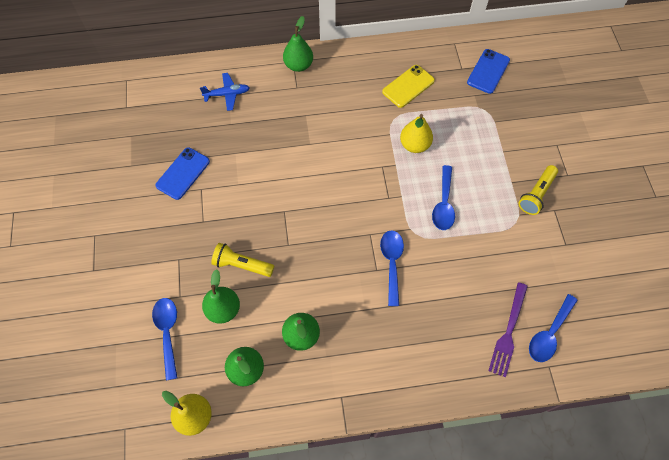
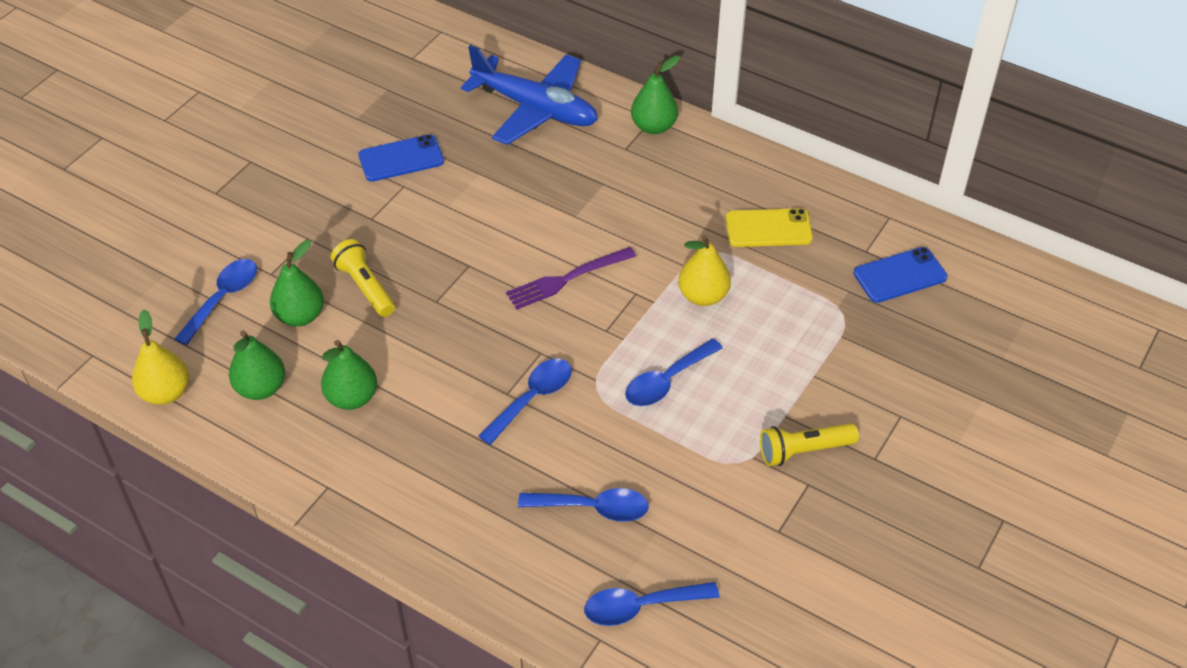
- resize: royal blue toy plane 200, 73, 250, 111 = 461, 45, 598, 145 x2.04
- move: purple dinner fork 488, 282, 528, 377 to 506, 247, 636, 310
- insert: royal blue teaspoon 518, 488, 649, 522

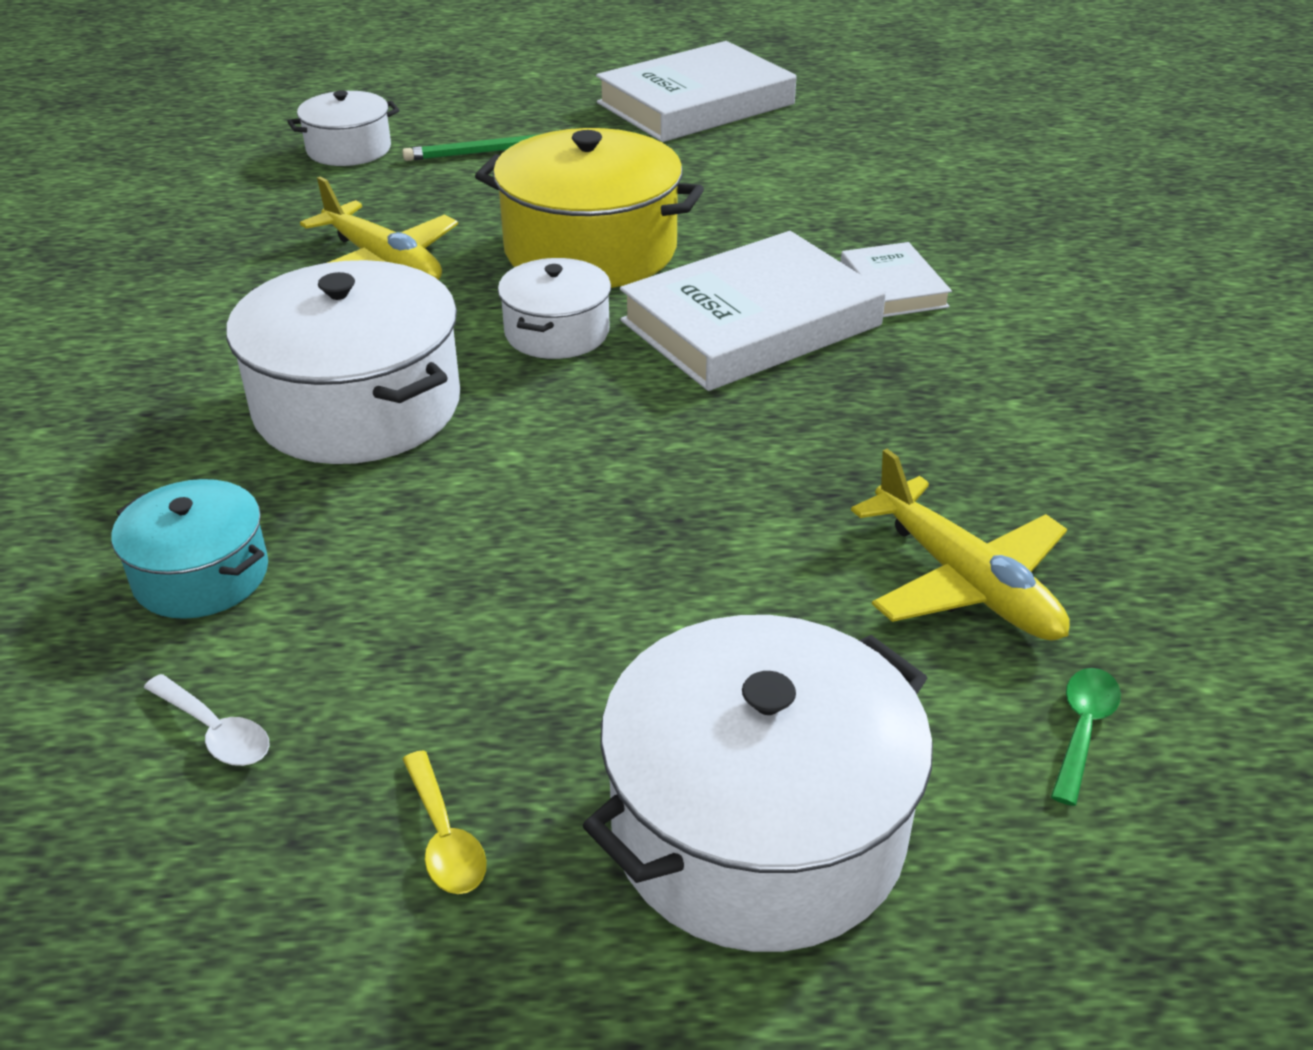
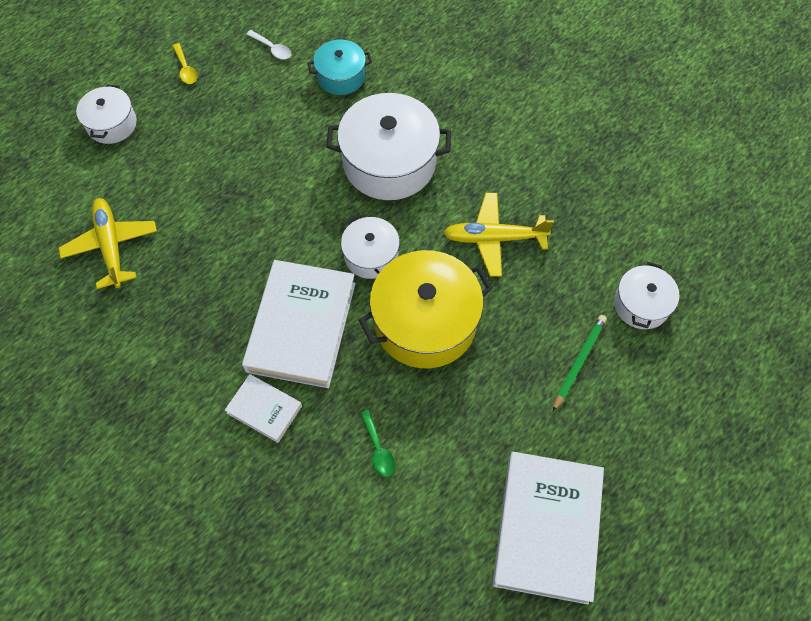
- rotate: snow-white teaspoon 144, 674, 270, 766 = 246, 30, 292, 60 135 degrees counterclockwise
- rotate: yellow teaspoon 402, 750, 487, 894 = 173, 43, 198, 84 135 degrees counterclockwise
- resize: snow-white stockpot 583, 615, 933, 952 = 76, 85, 137, 144 x0.55
- rotate: yellow toy plane 851, 449, 1070, 641 = 58, 198, 157, 289 60 degrees clockwise
- move: leaf-green teaspoon 1051, 668, 1121, 806 to 360, 410, 395, 477

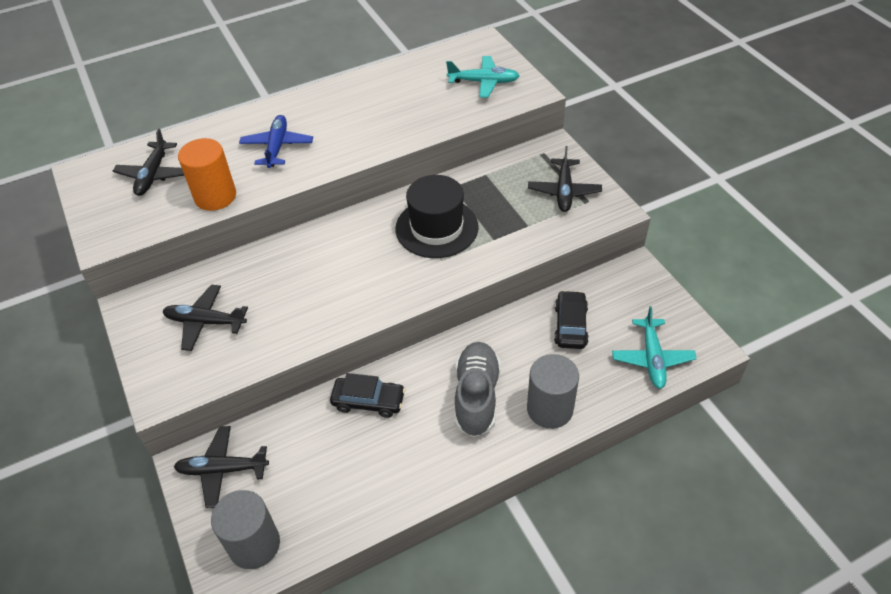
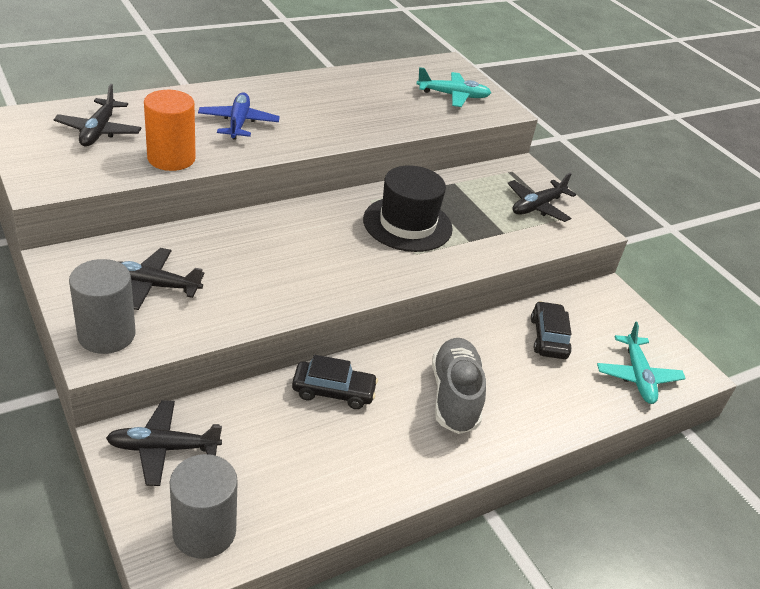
- move: ash-grey cylinder shape 527, 354, 579, 429 to 69, 259, 136, 354
- rotate: jet-black toy plane 528, 146, 602, 212 = 507, 173, 576, 222 45 degrees clockwise

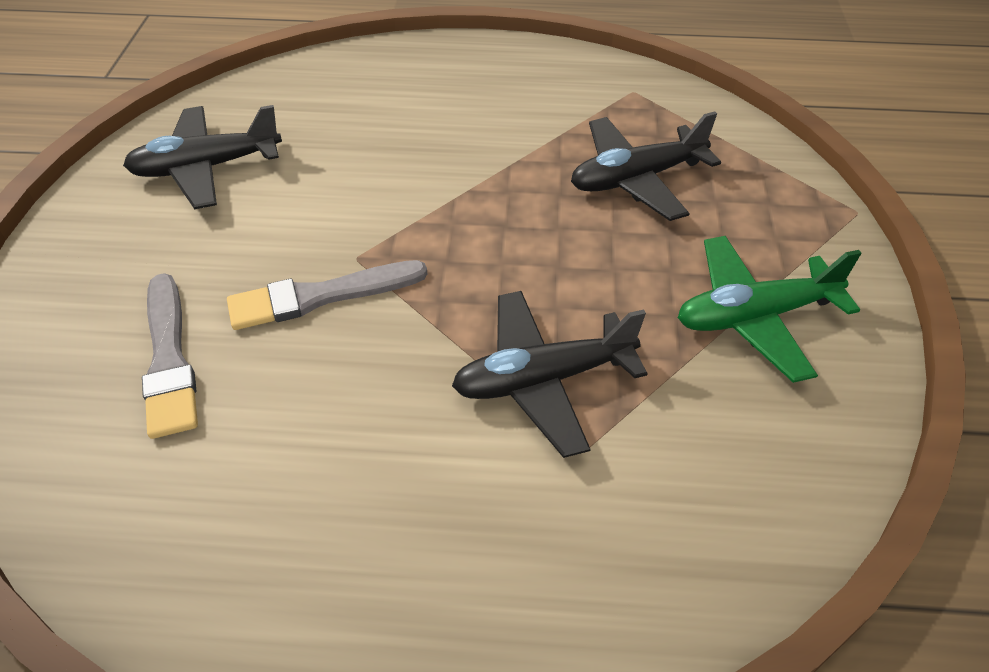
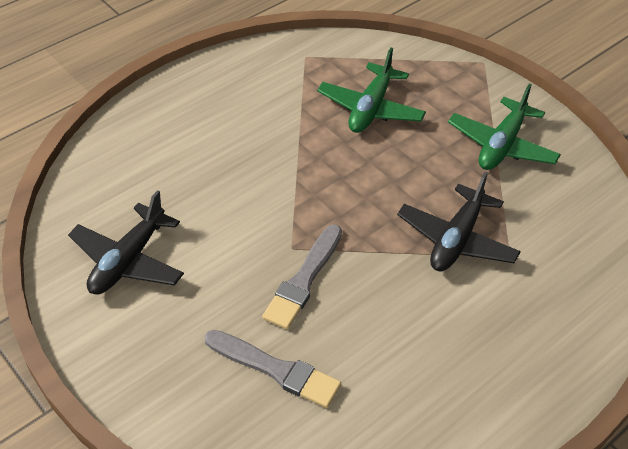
- recolor: jet-black toy plane 571, 111, 721, 221 to leaf-green toy plane 317, 48, 426, 133

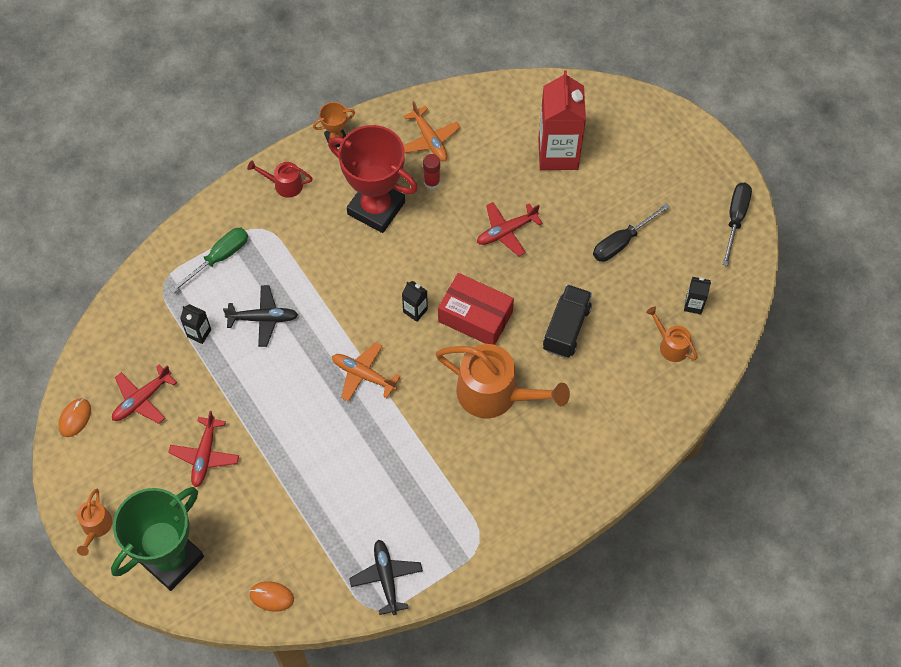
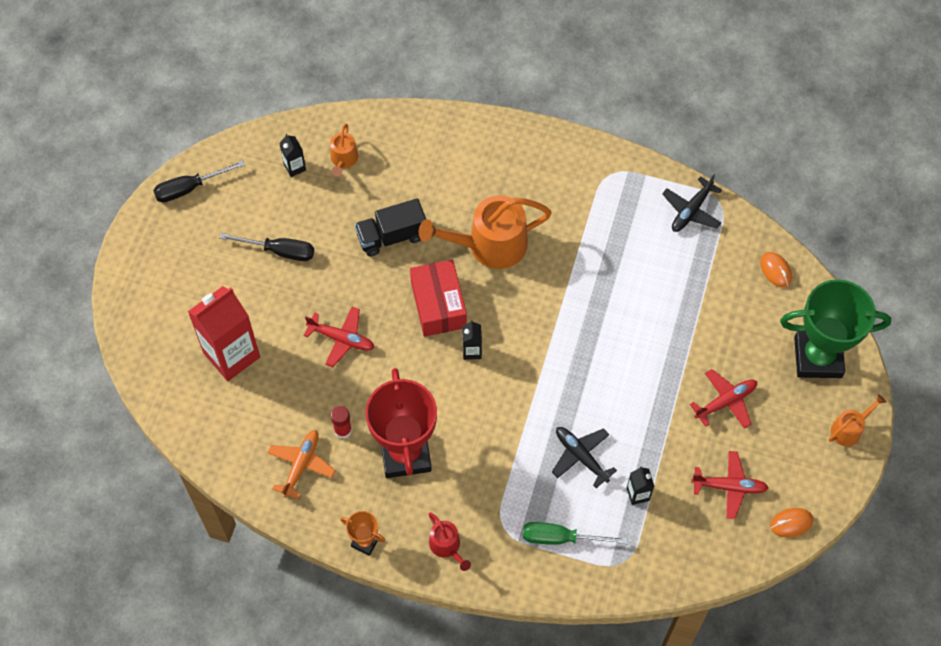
- delete: orange-coloured toy plane 332, 342, 401, 402
- rotate: orange-coloured watering pot 436, 344, 570, 418 = 419, 195, 552, 269 90 degrees counterclockwise

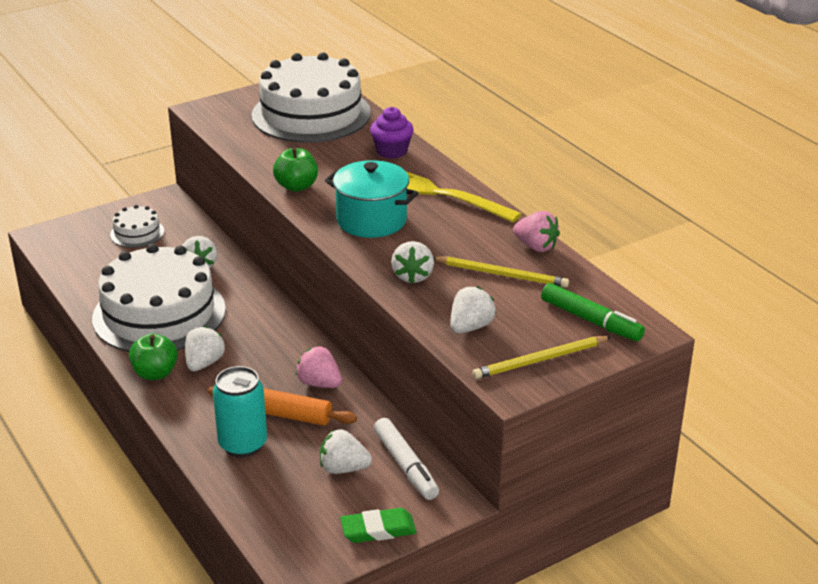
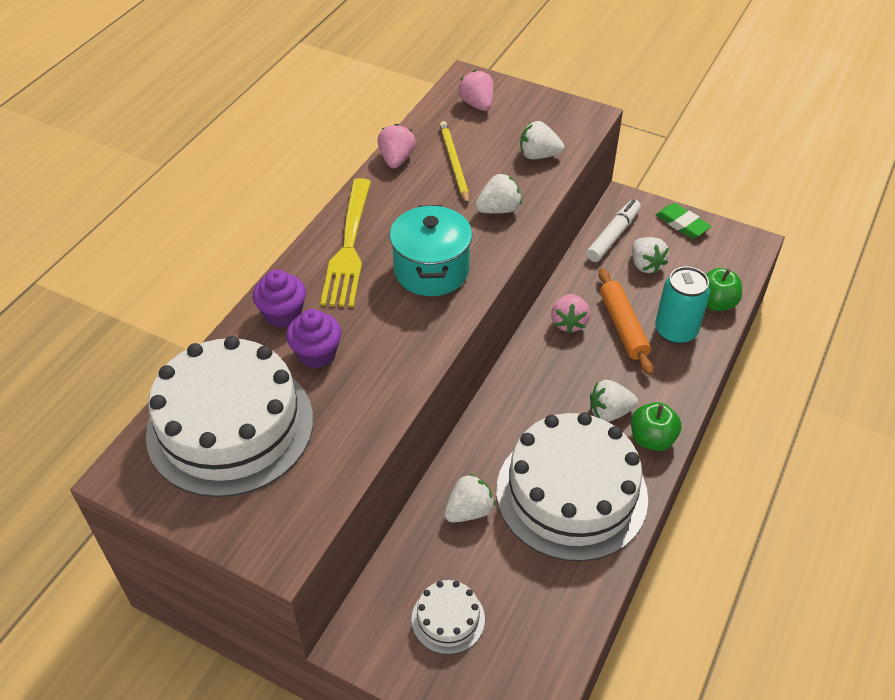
- move: leaf-green apple fruit 273, 147, 318, 192 to 706, 268, 742, 311
- delete: yellow wooden pencil 472, 336, 611, 379
- replace: leaf-green felt pen 541, 283, 645, 341 to rose-pink toy strawberry 459, 70, 493, 111
- insert: purple fairy cake 286, 309, 341, 368

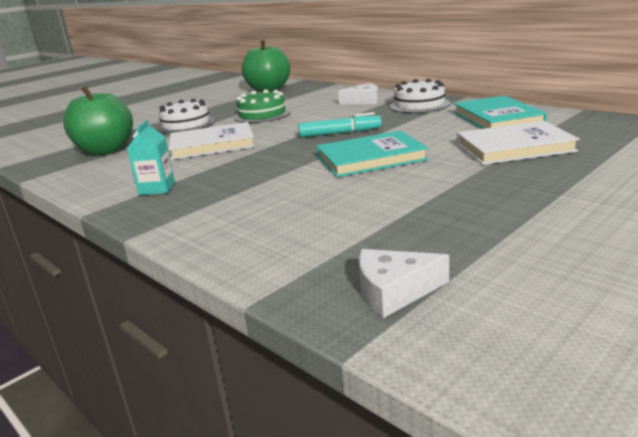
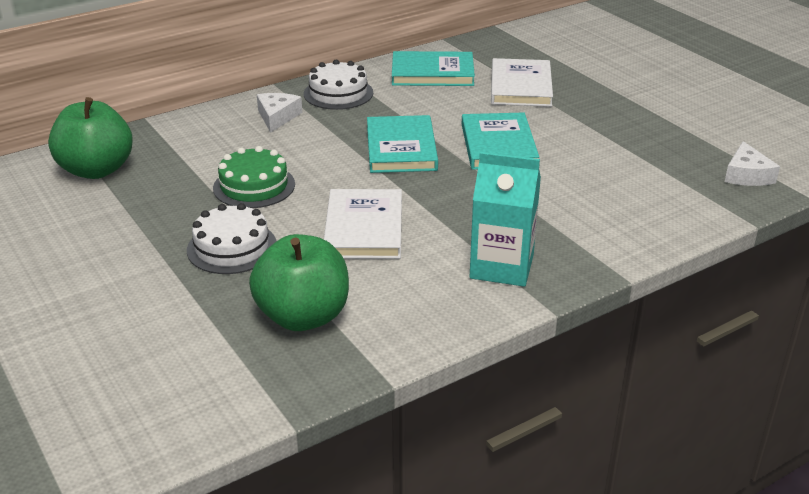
- resize: aqua juice carton 127, 120, 175, 195 = 470, 152, 541, 287 x1.69
- replace: aqua felt pen 298, 112, 382, 138 to aqua hardback 367, 115, 438, 173

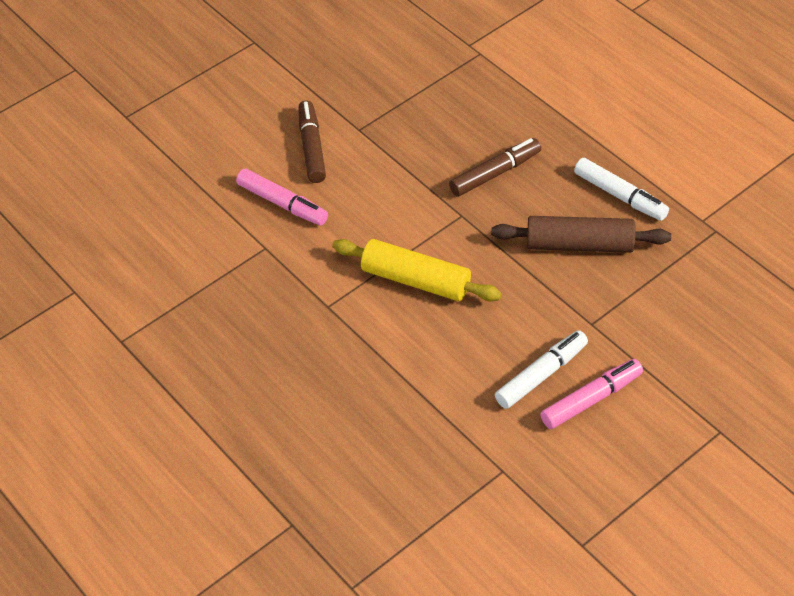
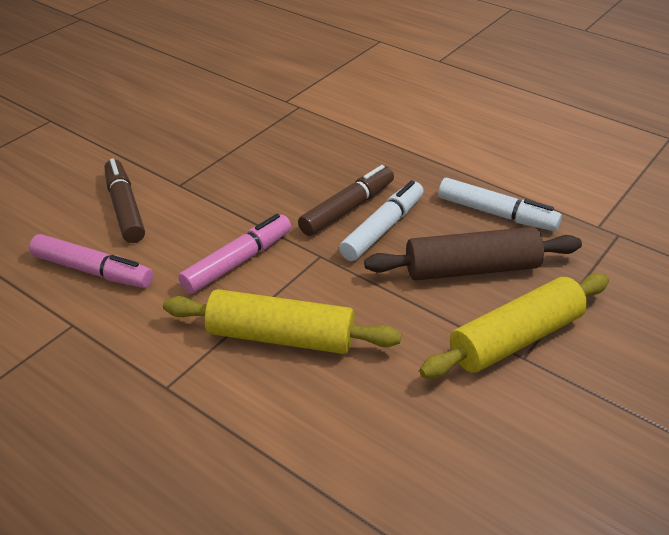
- move: snow-white felt pen 495, 330, 588, 409 to 339, 180, 424, 261
- move: rose-pink felt pen 540, 359, 643, 429 to 178, 214, 291, 294
- insert: yellow dough roller 419, 274, 609, 379

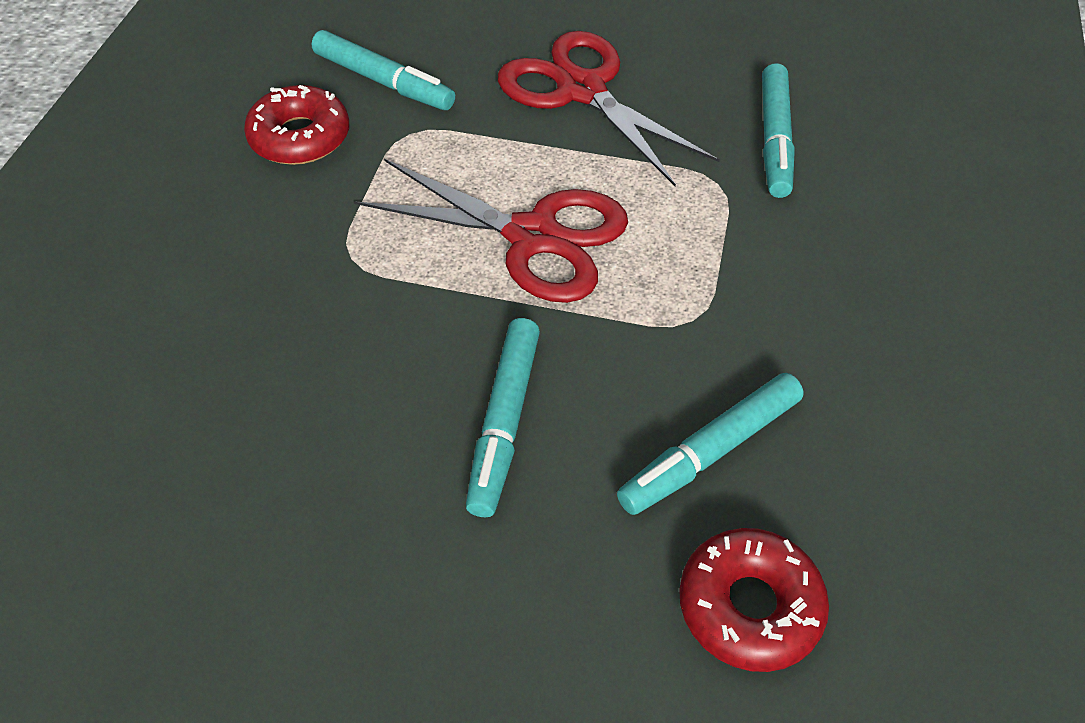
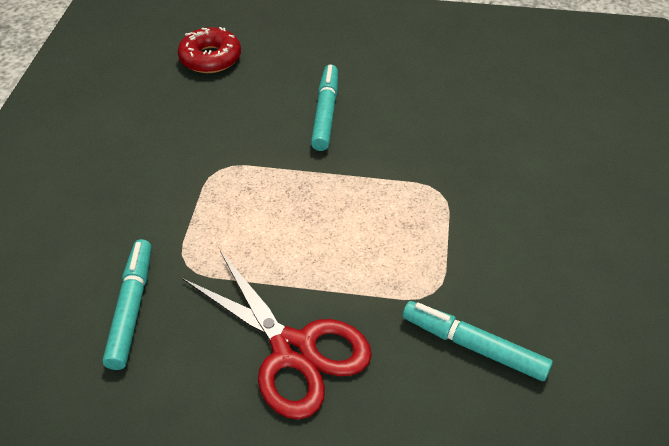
- delete: crimson donut 244, 85, 349, 165
- delete: crimson pair of scissors 354, 159, 628, 303
- delete: aqua felt pen 617, 373, 804, 515

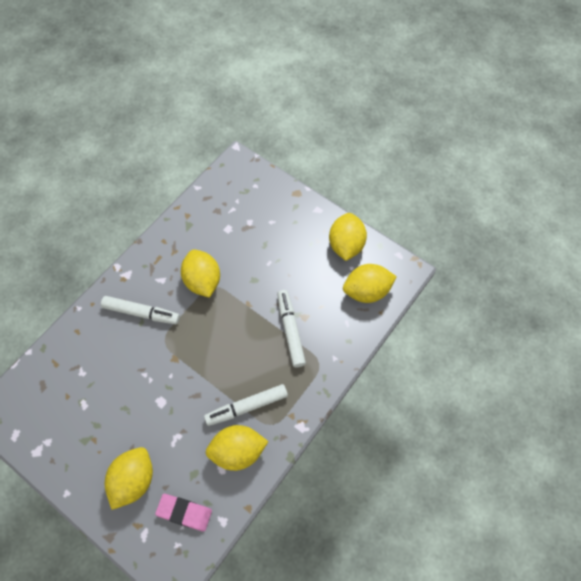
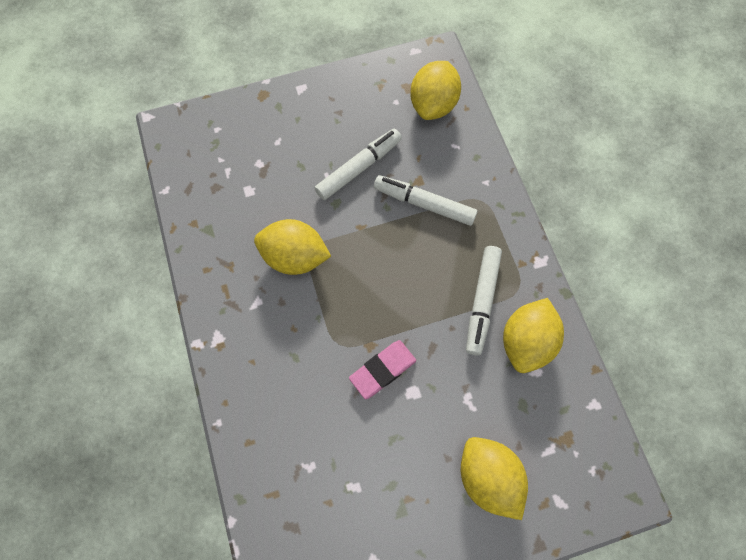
- move: snow-white felt pen 101, 296, 180, 324 to 315, 129, 402, 200
- move: rose-pink eraser 155, 494, 212, 531 to 349, 340, 416, 399
- delete: yellow lemon 329, 213, 367, 261

